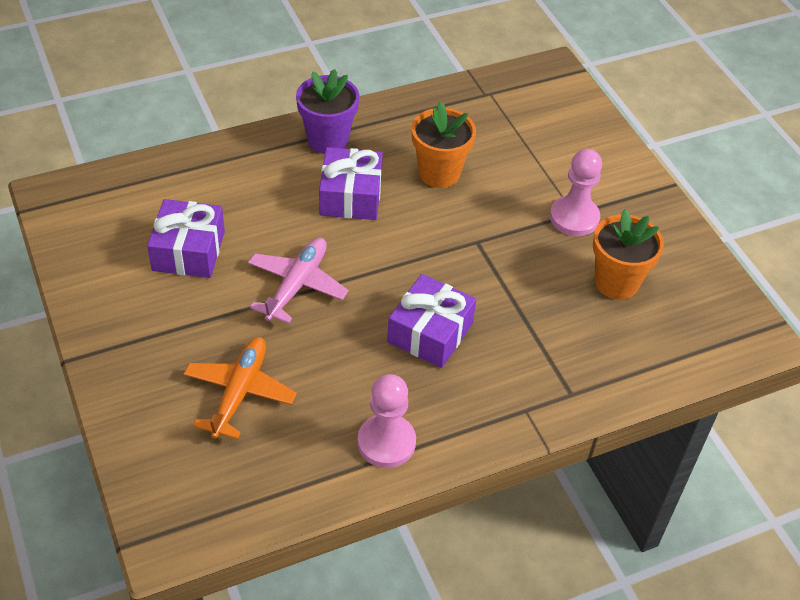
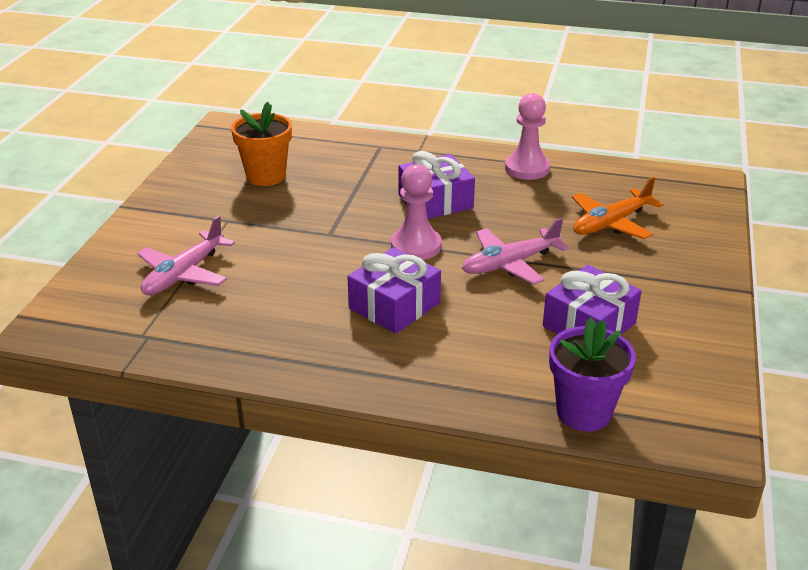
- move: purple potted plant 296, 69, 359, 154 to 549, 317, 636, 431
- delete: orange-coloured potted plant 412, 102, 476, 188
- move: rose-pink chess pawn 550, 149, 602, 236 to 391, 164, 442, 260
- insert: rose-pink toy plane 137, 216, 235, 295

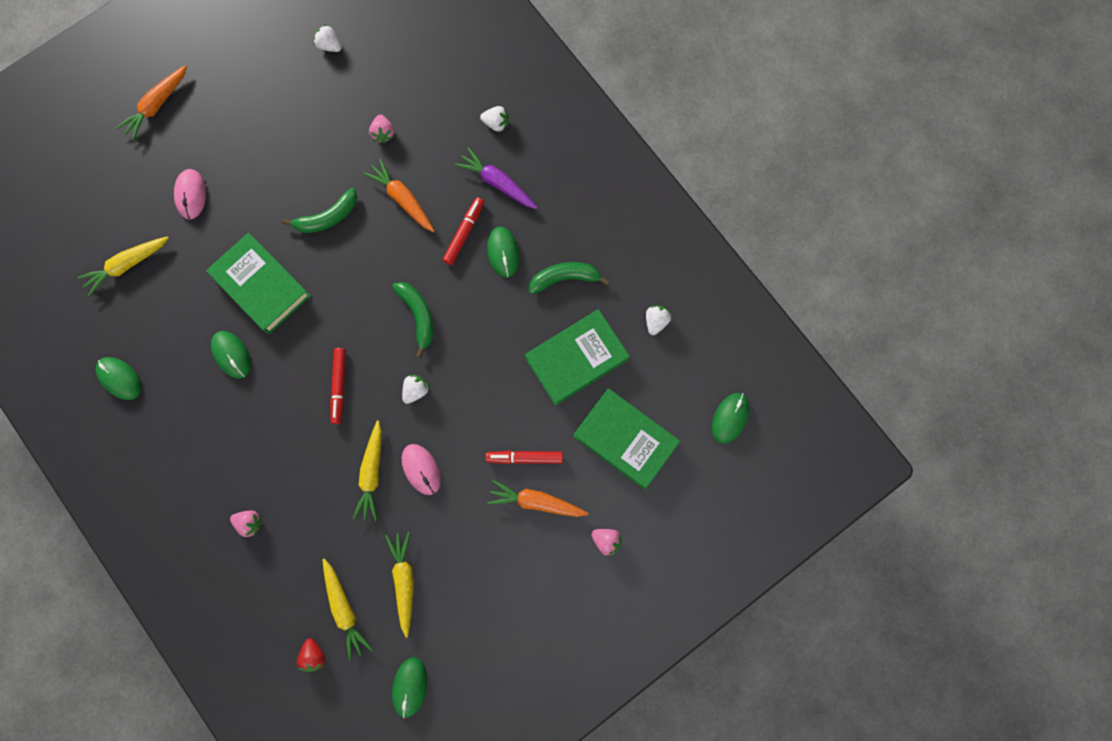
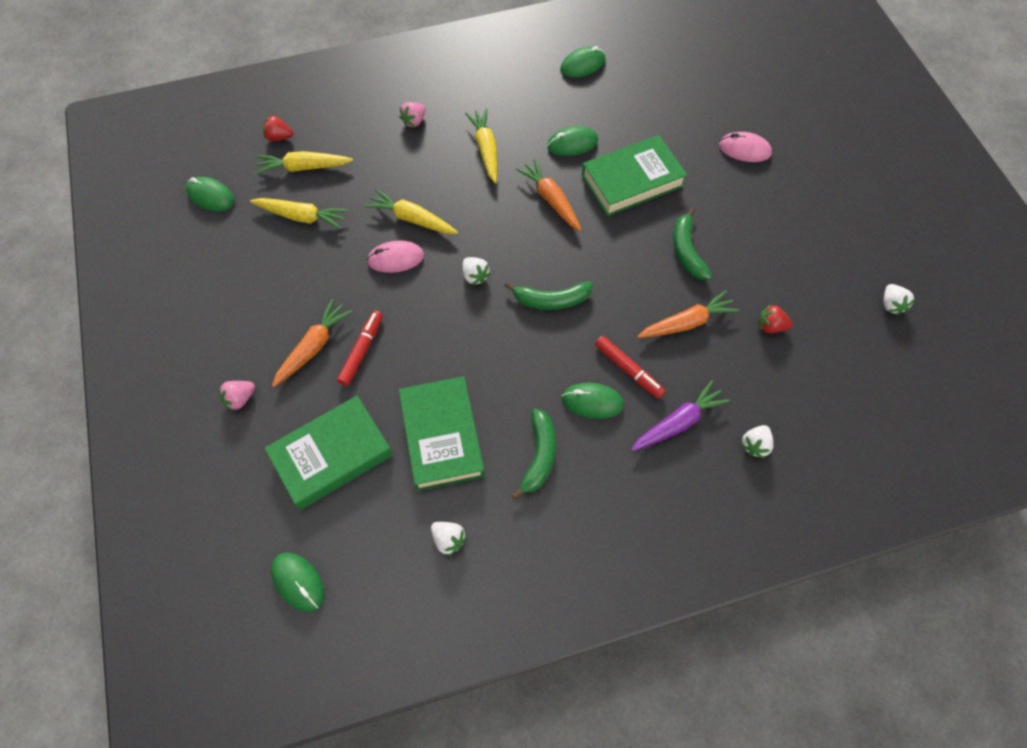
- move: yellow toy carrot 77, 236, 169, 296 to 465, 109, 497, 184
- move: orange-coloured toy carrot 116, 65, 187, 141 to 516, 159, 582, 231
- rotate: snow-white toy strawberry 313, 24, 342, 52 = 883, 284, 915, 315 120 degrees clockwise
- delete: crimson felt pen 330, 348, 346, 424
- recolor: rose-pink toy strawberry 369, 115, 394, 143 to crimson toy strawberry 758, 305, 793, 333

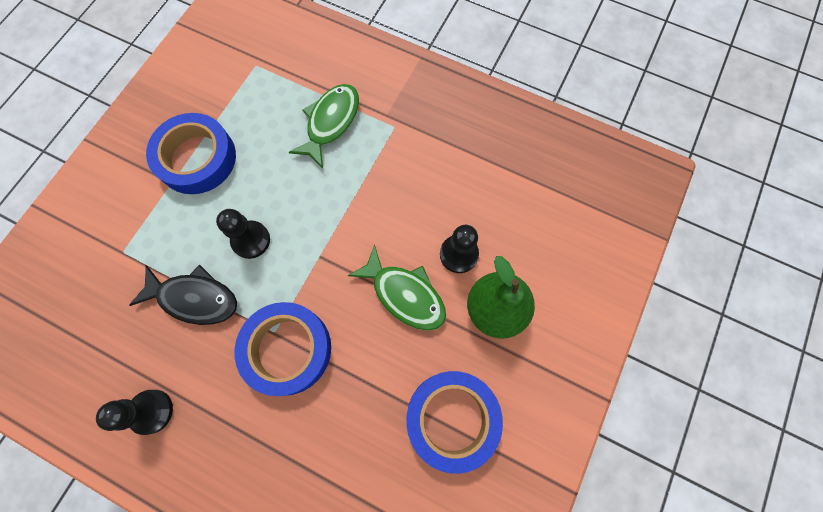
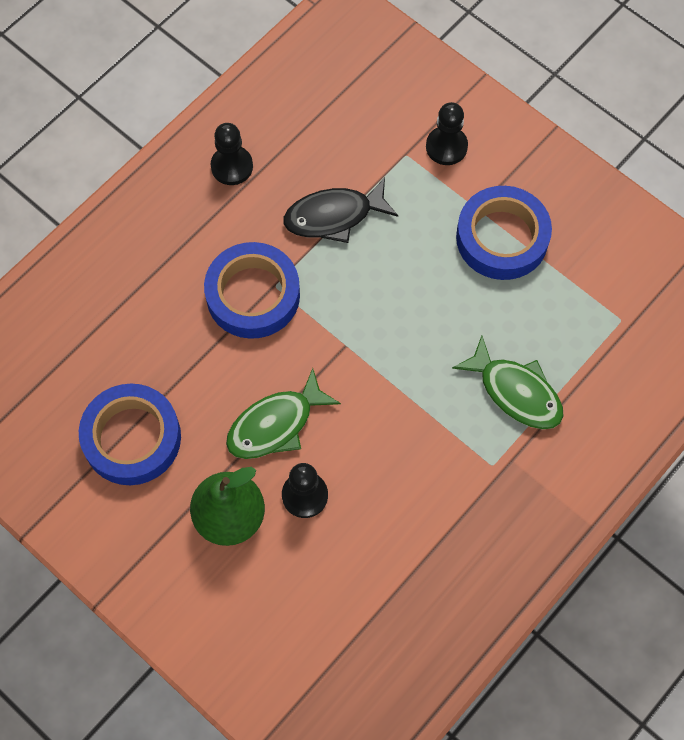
- rotate: jet-black fish 129, 265, 237, 325 = 284, 178, 398, 243 45 degrees clockwise
- move: jet-black chess pawn 216, 209, 270, 259 to 426, 102, 468, 165

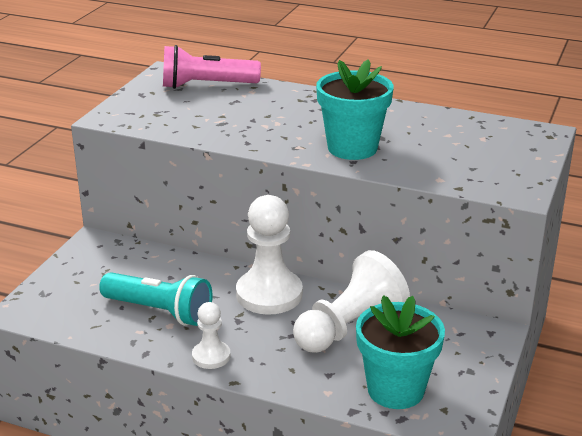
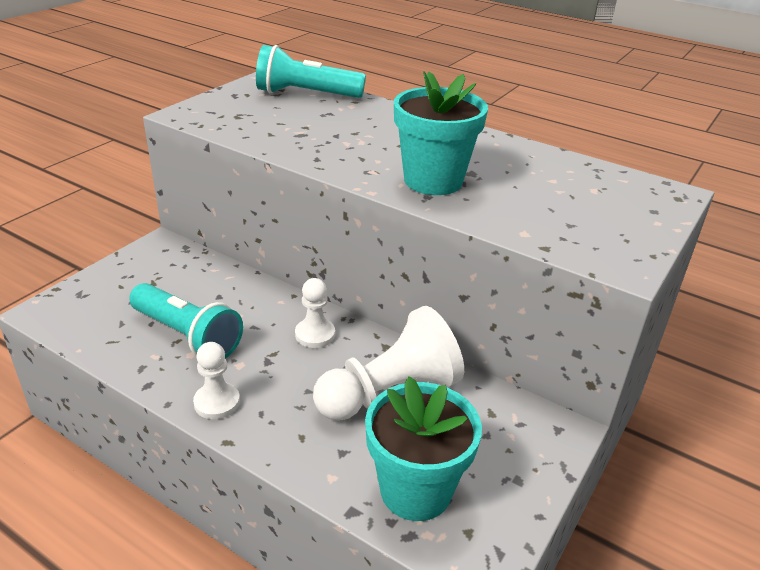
- recolor: rose-pink torch 163, 45, 261, 89 to aqua torch 256, 45, 366, 98
- resize: snow-white chess pawn 236, 195, 303, 315 = 295, 278, 335, 348 x0.53

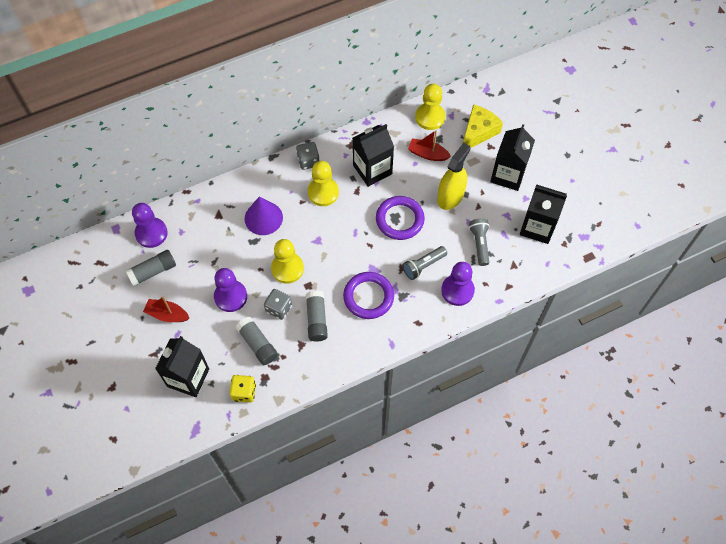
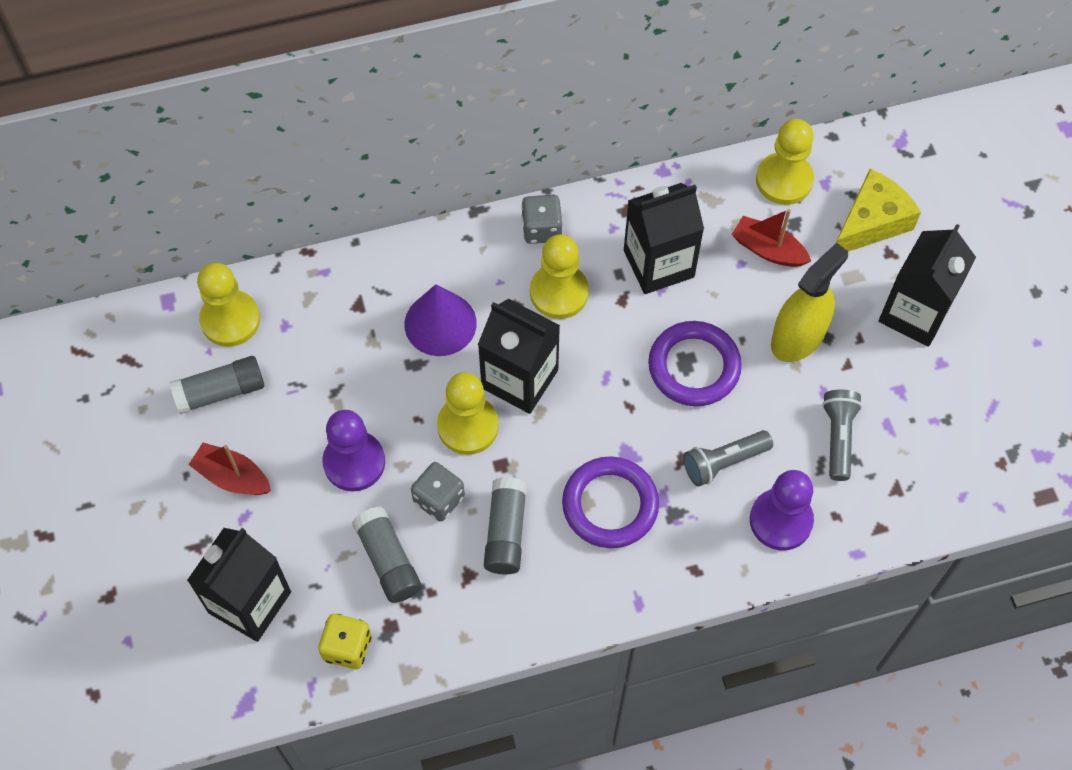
- recolor: purple chess pawn 132, 203, 168, 248 to yellow chess pawn 197, 263, 260, 347
- move: jet-black juice carton 520, 184, 567, 244 to 478, 299, 560, 414

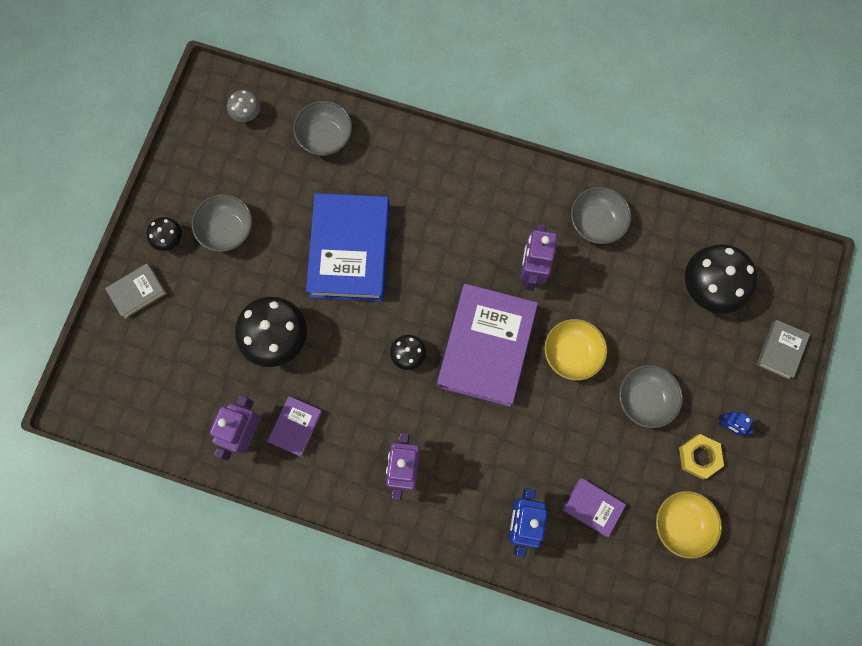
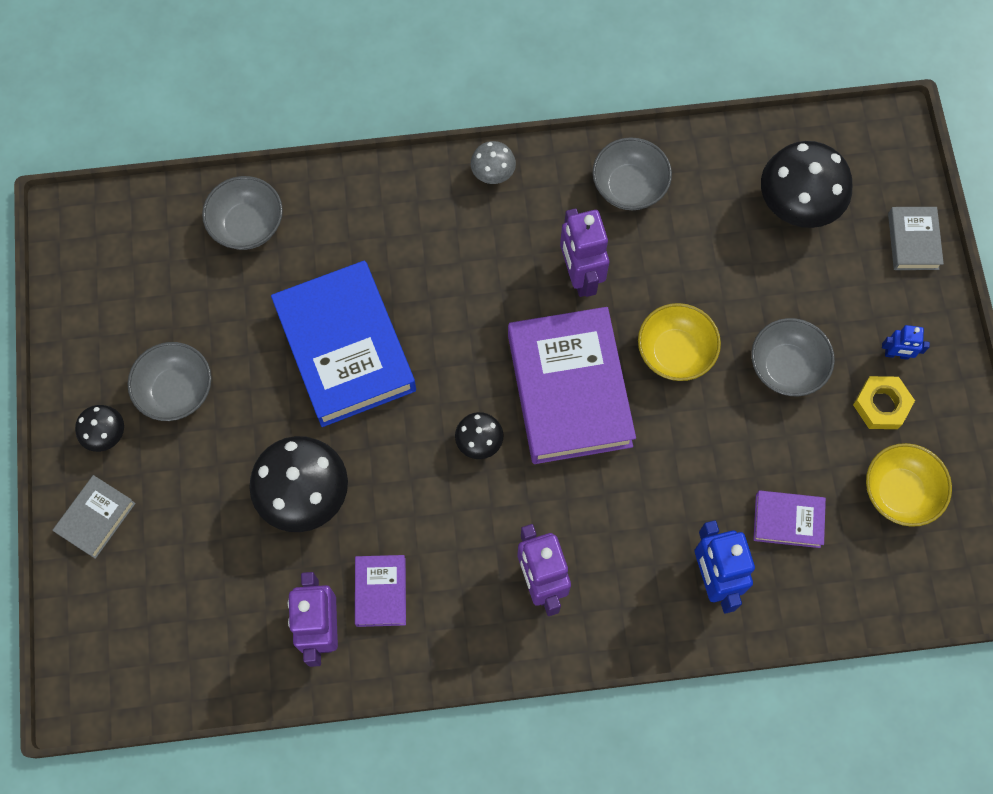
- move: ash-grey fungus 227, 90, 261, 122 to 471, 141, 516, 184

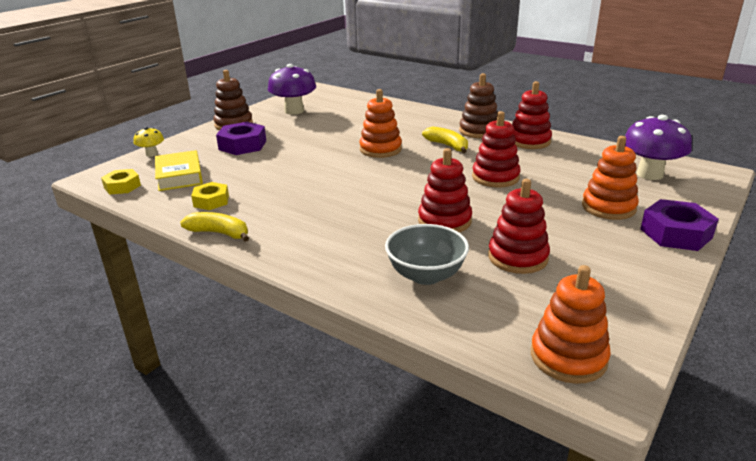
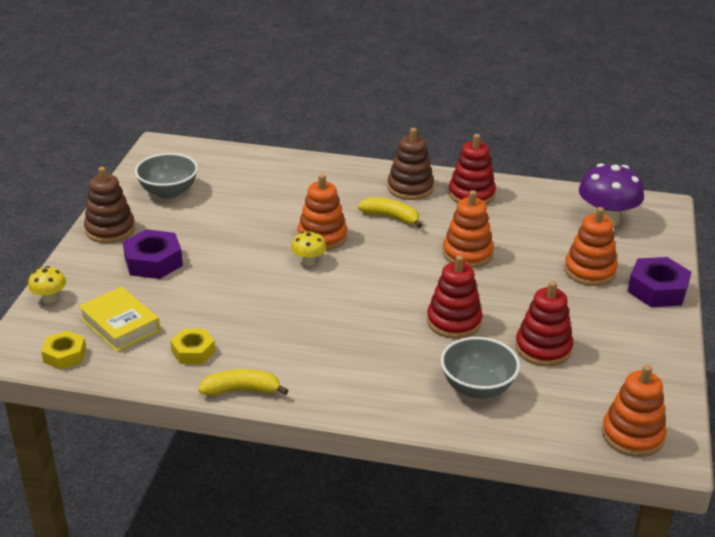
- replace: purple fungus 268, 64, 316, 115 to ash-grey bowl 135, 153, 198, 199
- recolor: crimson stacking toy 472, 111, 521, 188 to orange-coloured stacking toy 443, 190, 494, 268
- insert: yellow fungus 291, 231, 326, 266

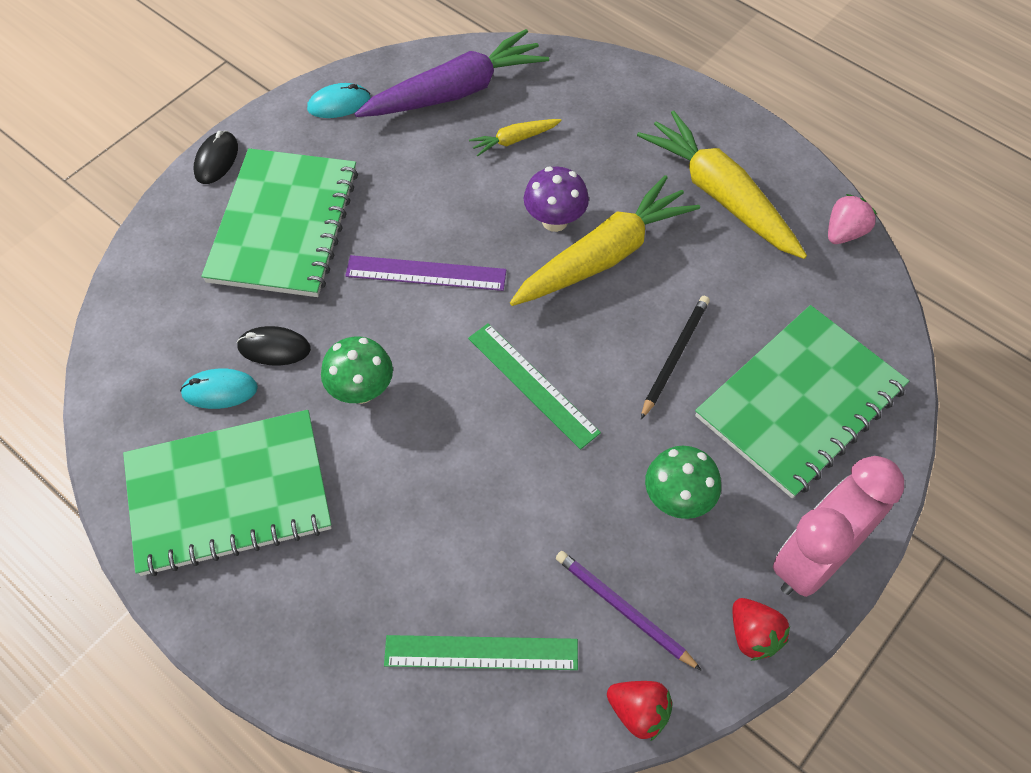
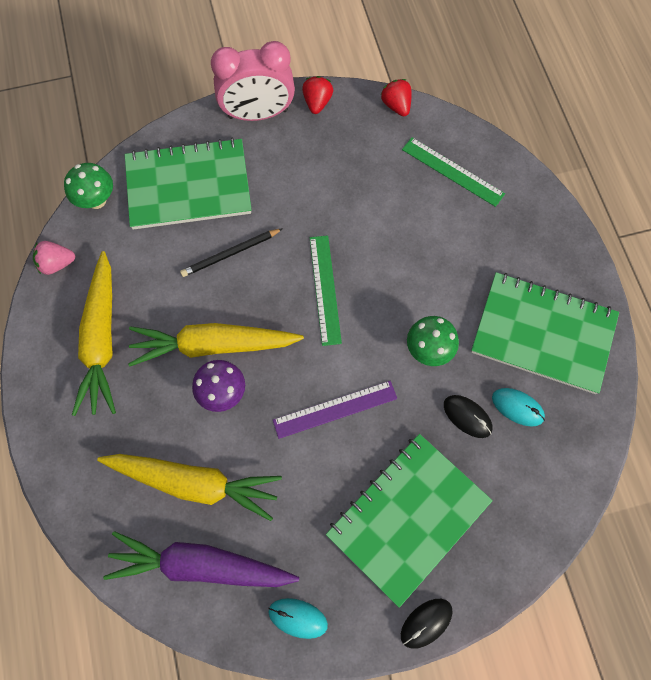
- rotate: purple straightedge 345, 255, 506, 291 = 273, 381, 397, 439 60 degrees counterclockwise
- resize: yellow toy carrot 469, 119, 562, 156 = 97, 454, 282, 521 x2.17
- delete: purple wooden pencil 556, 551, 702, 671
- move: leaf-green fungus 645, 446, 721, 519 to 64, 163, 113, 209

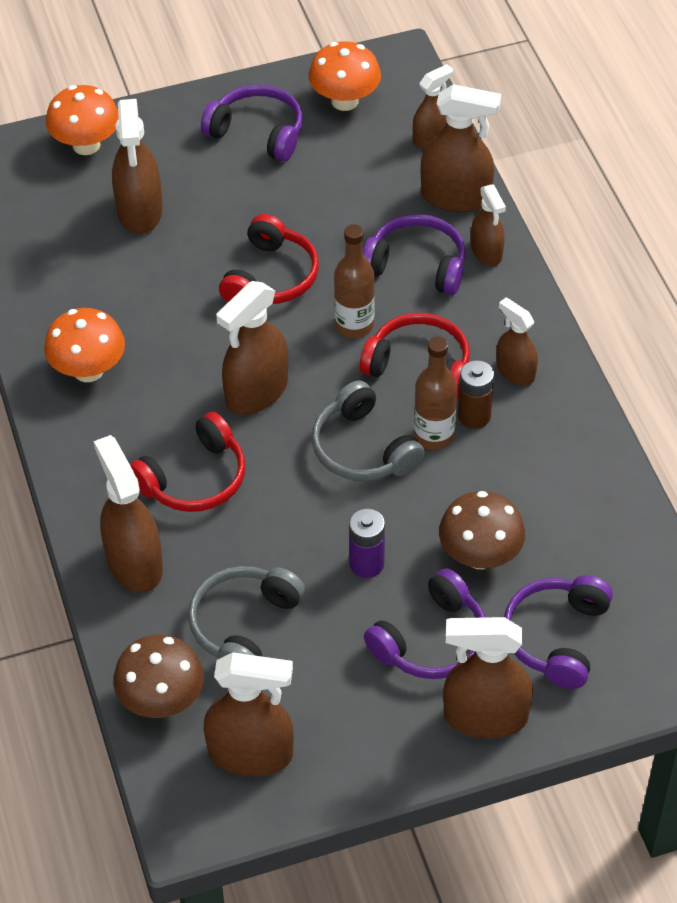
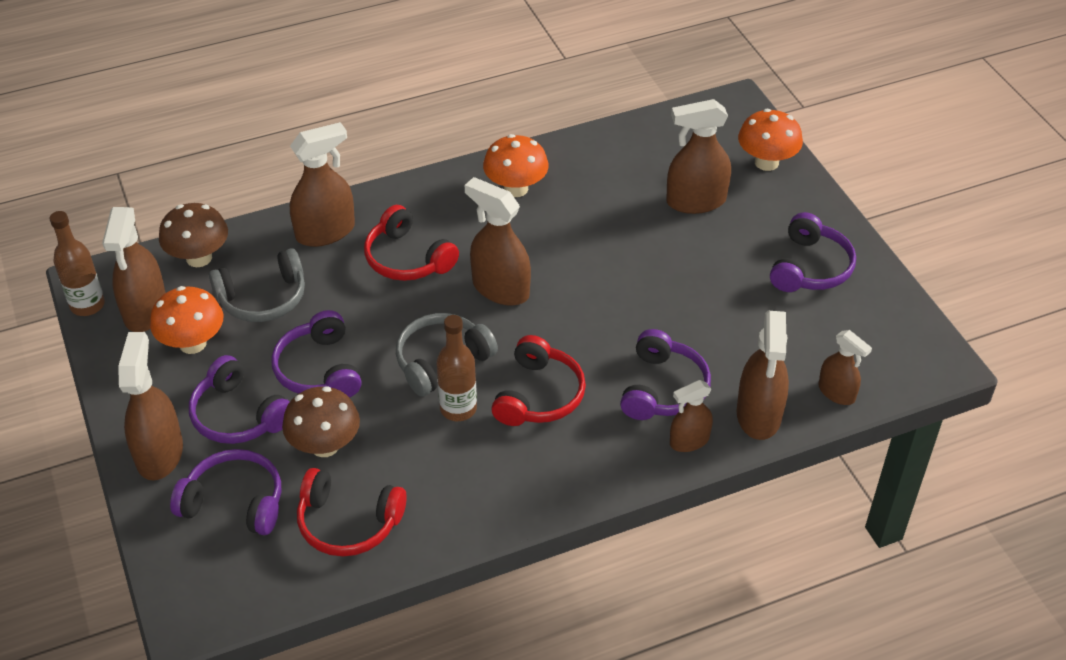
- rotate: ash-grey over-ear headphones 188, 566, 305, 659 = 209, 248, 305, 322 135 degrees clockwise
- move: crimson over-ear headphones 219, 214, 319, 304 to 297, 468, 407, 556
- move: orange-coloured fungus 308, 41, 381, 111 to 150, 286, 223, 354
- move: brown flask 334, 224, 375, 338 to 50, 211, 105, 316
- replace: purple battery 349, 508, 385, 578 to purple over-ear headphones 271, 310, 362, 397
- delete: brown battery 458, 360, 494, 429
- delete: brown spray cleaner 497, 297, 538, 385

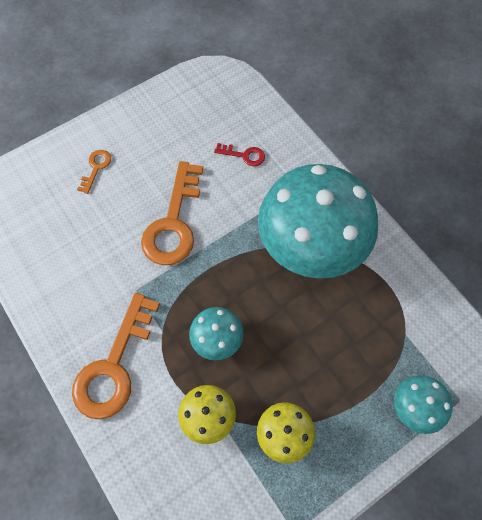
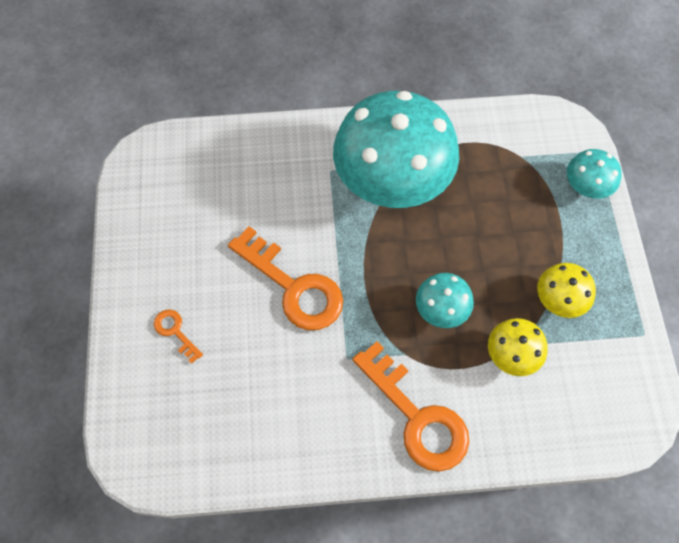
- delete: crimson key 214, 143, 265, 166

